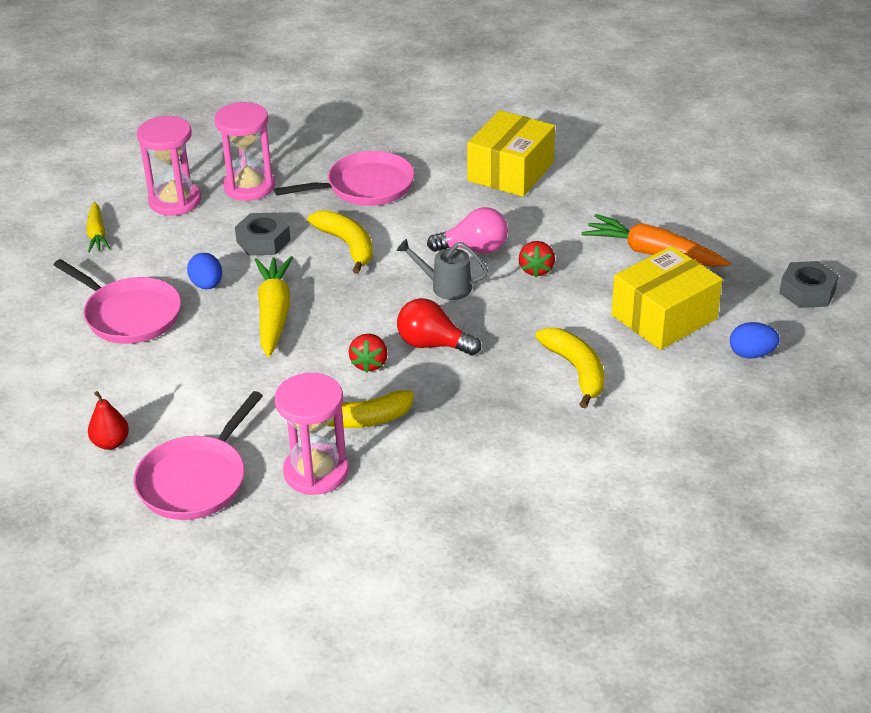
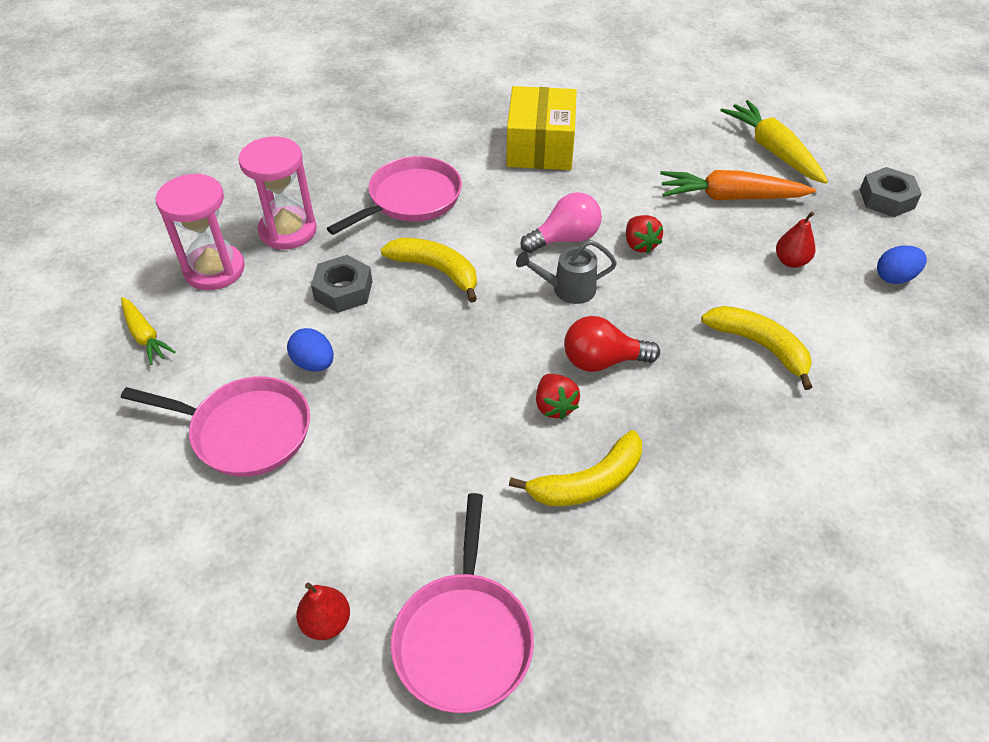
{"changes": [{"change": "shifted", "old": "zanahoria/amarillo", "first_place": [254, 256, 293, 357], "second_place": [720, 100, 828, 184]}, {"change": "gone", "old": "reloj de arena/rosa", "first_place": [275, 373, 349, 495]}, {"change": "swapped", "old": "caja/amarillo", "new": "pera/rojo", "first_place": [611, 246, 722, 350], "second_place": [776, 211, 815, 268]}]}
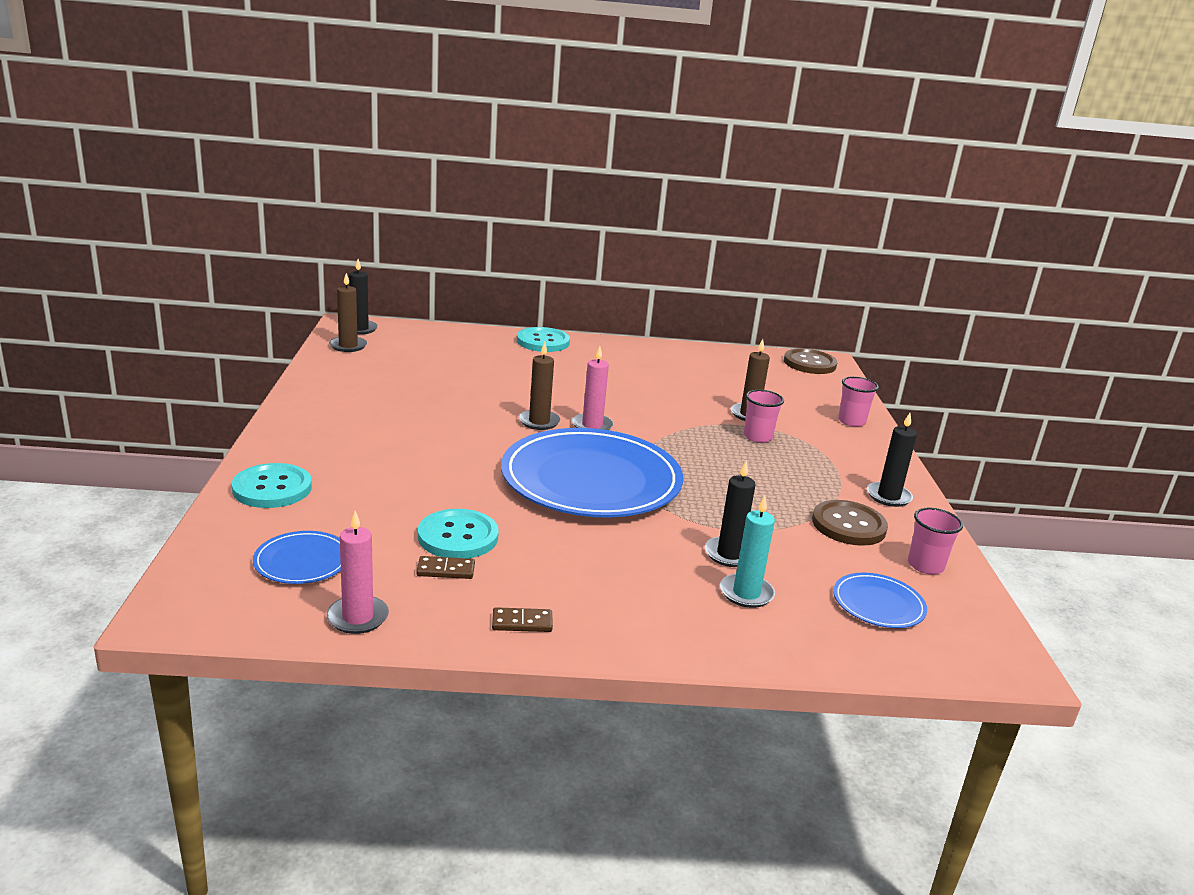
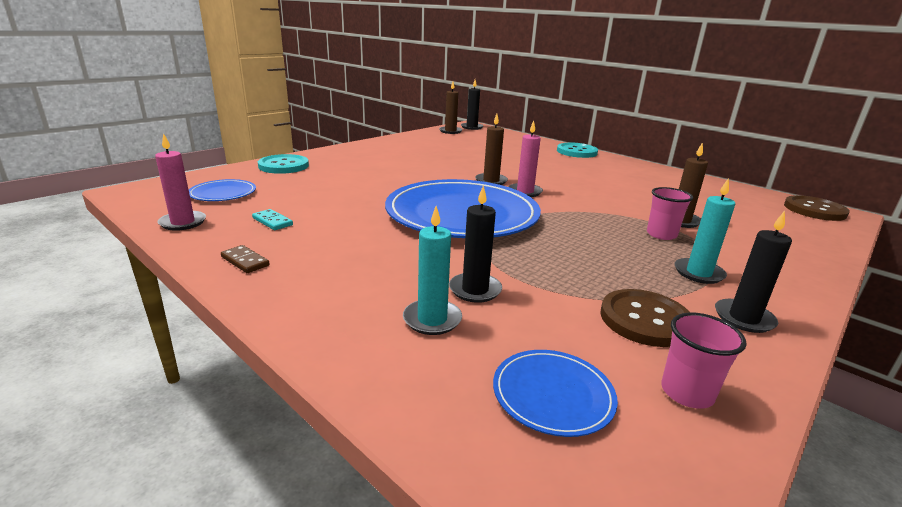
{"changes": [{"change": "repainted", "old": "ficha de dominó/marrón", "new": "ficha de dominó/turquesa", "first_place": [416, 556, 475, 579], "second_place": [252, 209, 293, 230]}, {"change": "gone", "old": "botón/turquesa", "first_place": [418, 509, 499, 558]}, {"change": "gone", "old": "vaso/rosa", "first_place": [838, 376, 879, 427]}, {"change": "new", "new": "vela/turquesa", "second_place": [674, 178, 735, 284]}]}
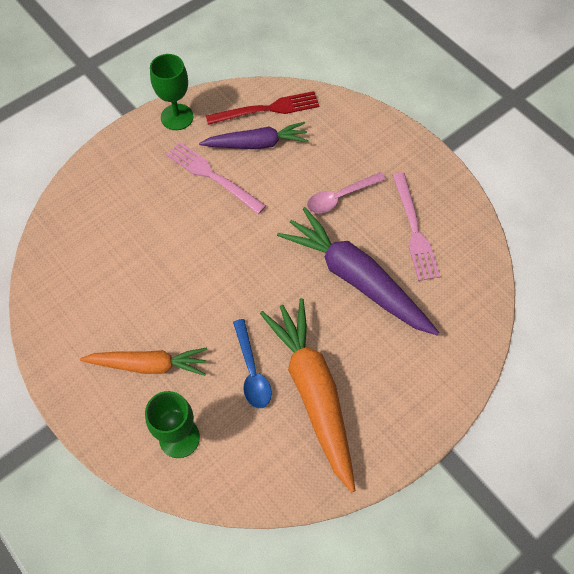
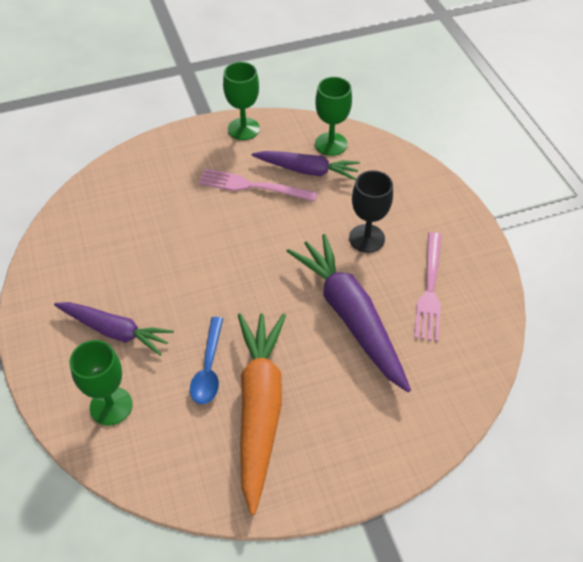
{"changes": [{"change": "repainted", "old": "zanahoria/naranja", "new": "zanahoria/morado", "first_place": [80, 348, 207, 376], "second_place": [54, 302, 174, 356]}, {"change": "rotated", "old": "tenedor/rosa", "first_place": [166, 142, 266, 214], "second_place": [198, 169, 318, 202], "degrees": -45}, {"change": "swapped", "old": "tenedor/rojo", "new": "copa/verde", "first_place": [206, 91, 319, 125], "second_place": [315, 77, 352, 156]}, {"change": "swapped", "old": "cuchara/rosa", "new": "copa/negro", "first_place": [307, 172, 386, 213], "second_place": [349, 170, 393, 253]}]}
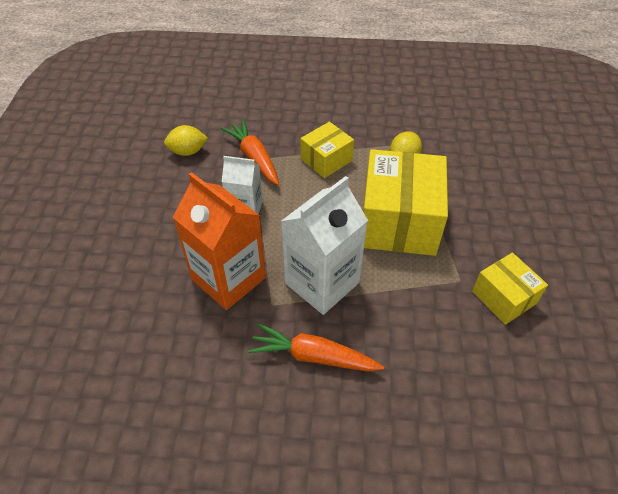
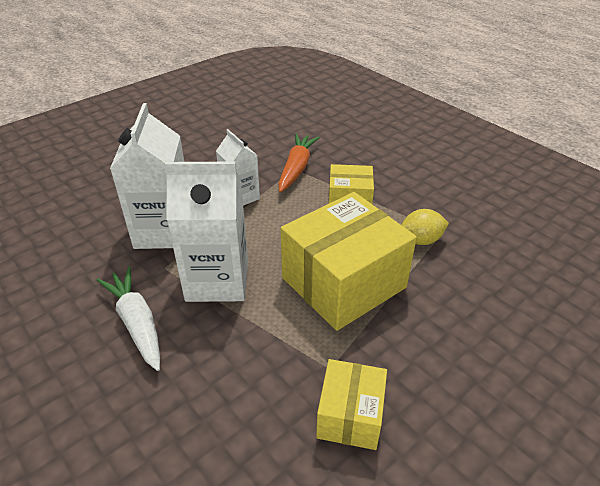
{"changes": [{"change": "gone", "old": "limón/amarillo", "first_place": [164, 125, 208, 156]}, {"change": "repainted", "old": "cartón de leche/naranja", "new": "cartón de leche/blanco", "first_place": [173, 172, 266, 310], "second_place": [110, 103, 184, 249]}, {"change": "repainted", "old": "zanahoria/naranja", "new": "zanahoria/blanco", "first_place": [248, 323, 384, 372], "second_place": [97, 267, 160, 371]}]}
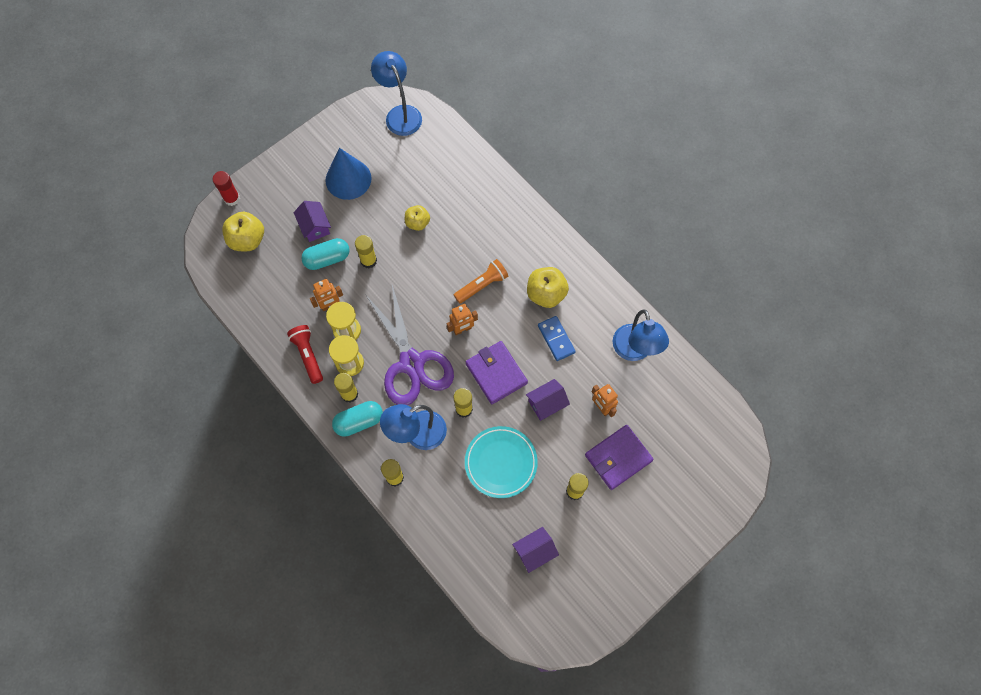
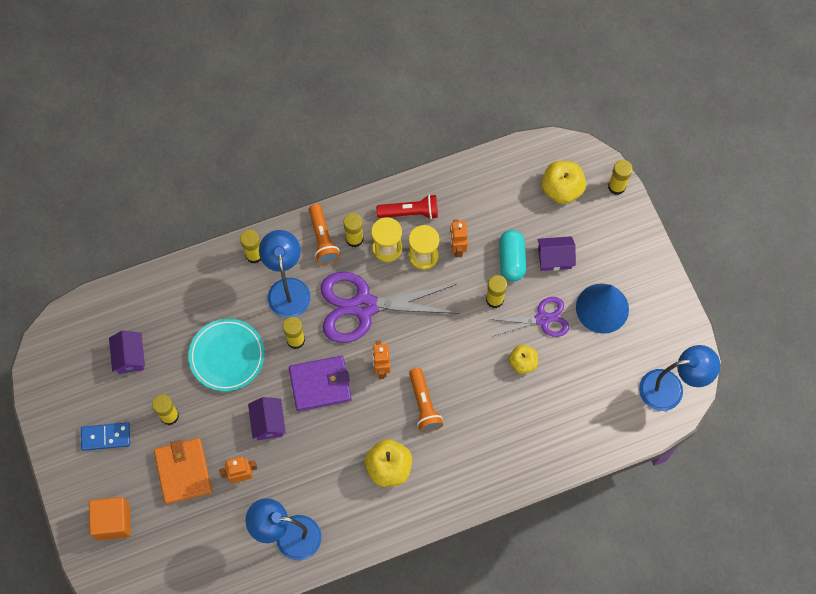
{"changes": [{"change": "repainted", "old": "barra de pegamento/rojo", "new": "barra de pegamento/amarillo", "first_place": [213, 171, 240, 206], "second_place": [608, 160, 633, 195]}, {"change": "swapped", "old": "cápsula/turquesa", "new": "lámpara de mano/naranja", "first_place": [332, 401, 383, 437], "second_place": [309, 204, 340, 264]}, {"change": "shifted", "old": "ficha de dominó/azul", "first_place": [538, 316, 576, 361], "second_place": [81, 422, 130, 451]}, {"change": "repainted", "old": "cartera/morado", "new": "cartera/naranja", "first_place": [585, 425, 654, 490], "second_place": [154, 438, 212, 504]}, {"change": "new", "new": "cubo/naranja", "second_place": [89, 497, 131, 540]}, {"change": "new", "new": "tijeras/morado", "second_place": [489, 297, 569, 337]}]}
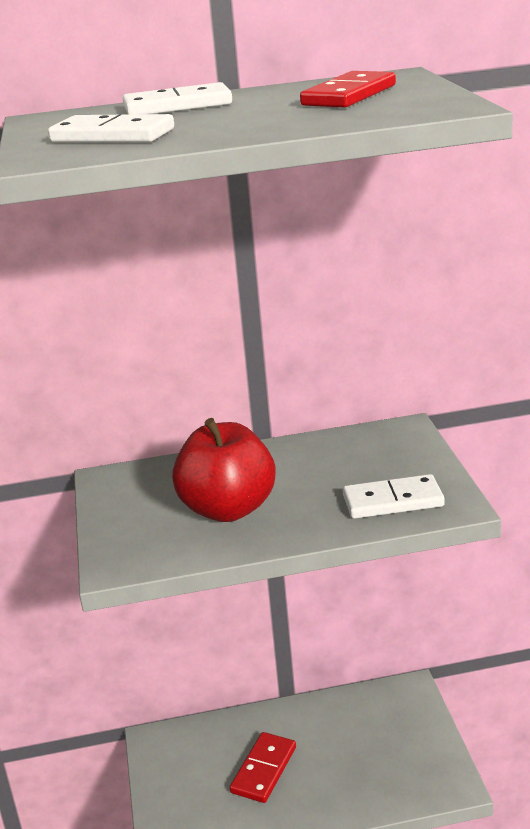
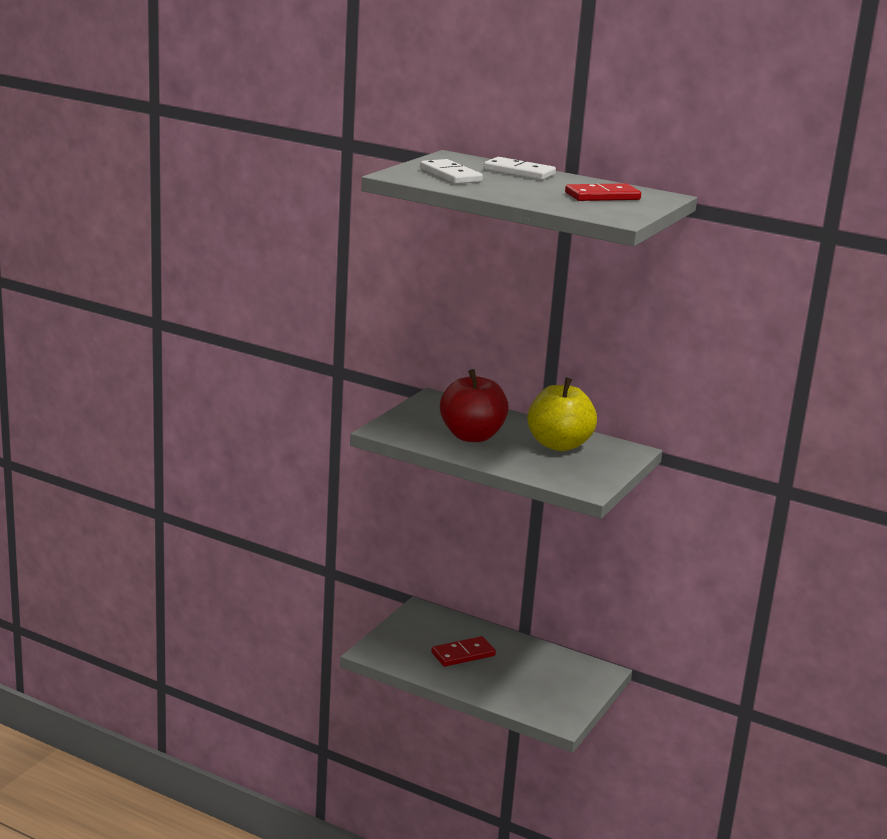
{"changes": [{"change": "gone", "old": "ficha de dominó/blanco", "first_place": [343, 474, 445, 519]}, {"change": "new", "new": "manzana/amarillo", "second_place": [527, 378, 597, 451]}]}
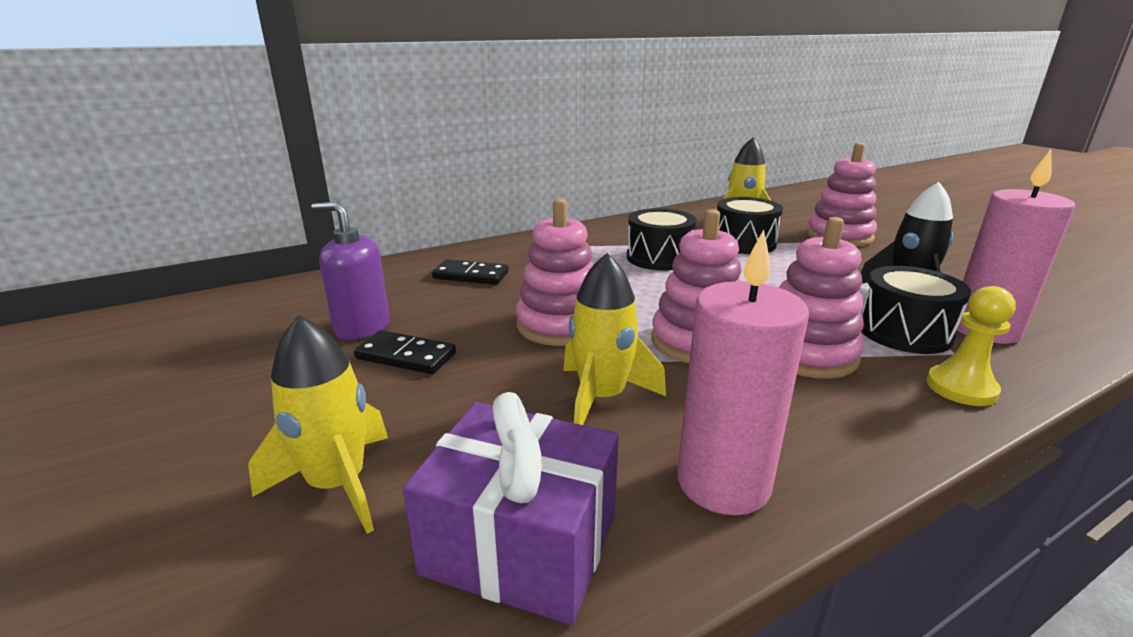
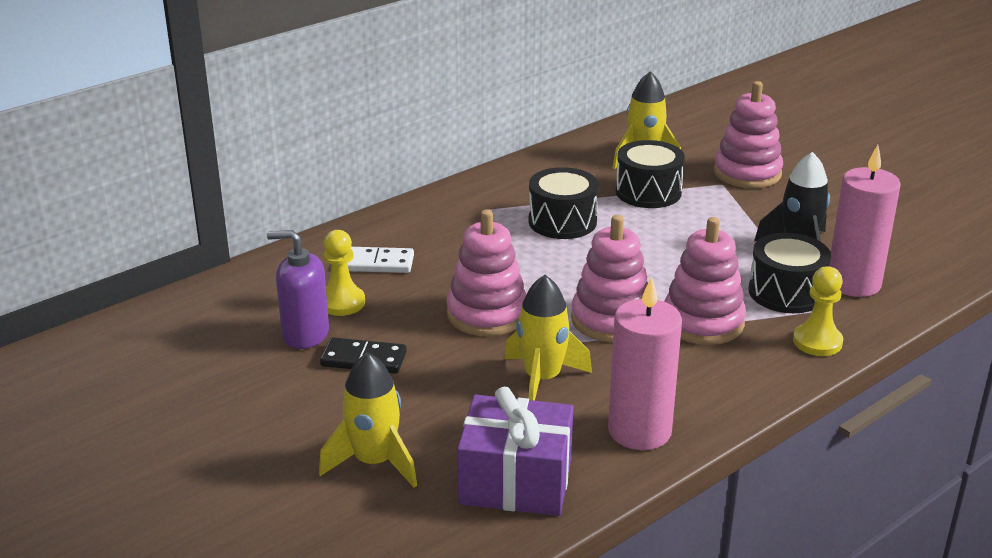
{"changes": [{"change": "repainted", "old": "ficha de dominó/negro", "new": "ficha de dominó/blanco", "first_place": [432, 259, 509, 285], "second_place": [347, 247, 414, 273]}, {"change": "new", "new": "peón/amarillo", "second_place": [324, 230, 365, 316]}]}
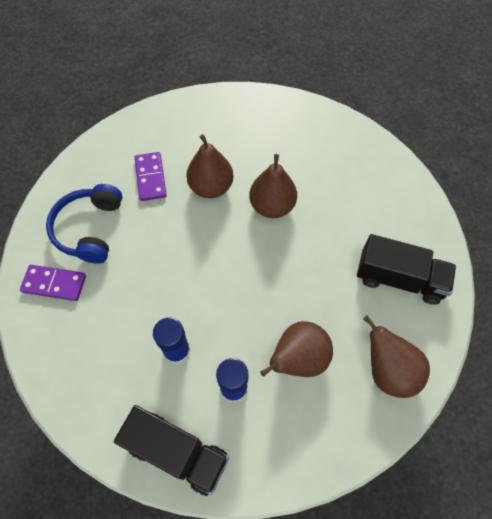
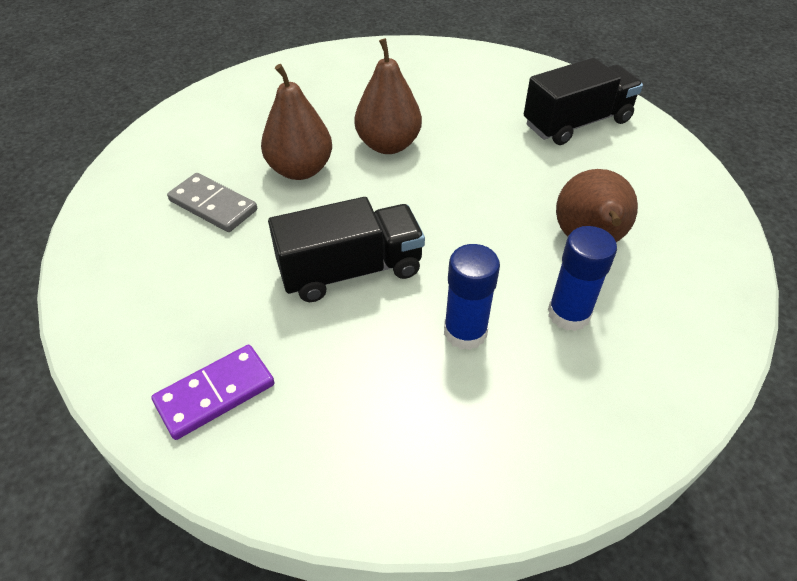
{"changes": [{"change": "gone", "old": "auriculares/azul", "first_place": [46, 184, 122, 264]}, {"change": "shifted", "old": "camión/negro", "first_place": [114, 405, 229, 496], "second_place": [268, 197, 425, 302]}, {"change": "repainted", "old": "ficha de dominó/morado", "new": "ficha de dominó/gris", "first_place": [135, 152, 167, 201], "second_place": [167, 173, 257, 232]}, {"change": "gone", "old": "pera/marrón", "first_place": [363, 315, 430, 398]}]}
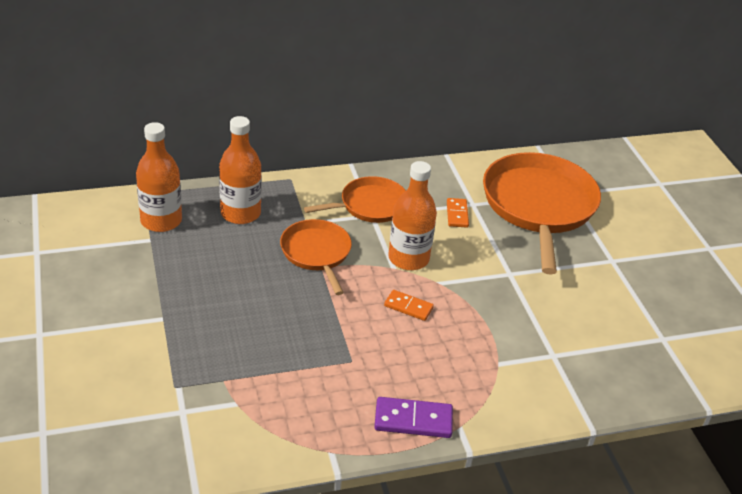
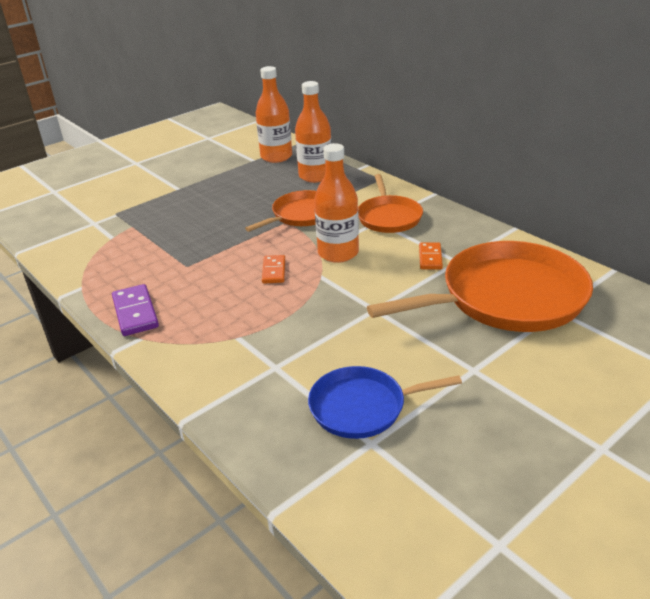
{"changes": [{"change": "rotated", "old": "sartén/naranja", "first_place": [304, 176, 406, 223], "second_place": [358, 174, 423, 233], "degrees": 45}, {"change": "rotated", "old": "ficha de dominó/naranja", "first_place": [447, 198, 469, 228], "second_place": [419, 242, 443, 269], "degrees": -60}, {"change": "new", "new": "sartén/azul", "second_place": [308, 366, 462, 439]}]}
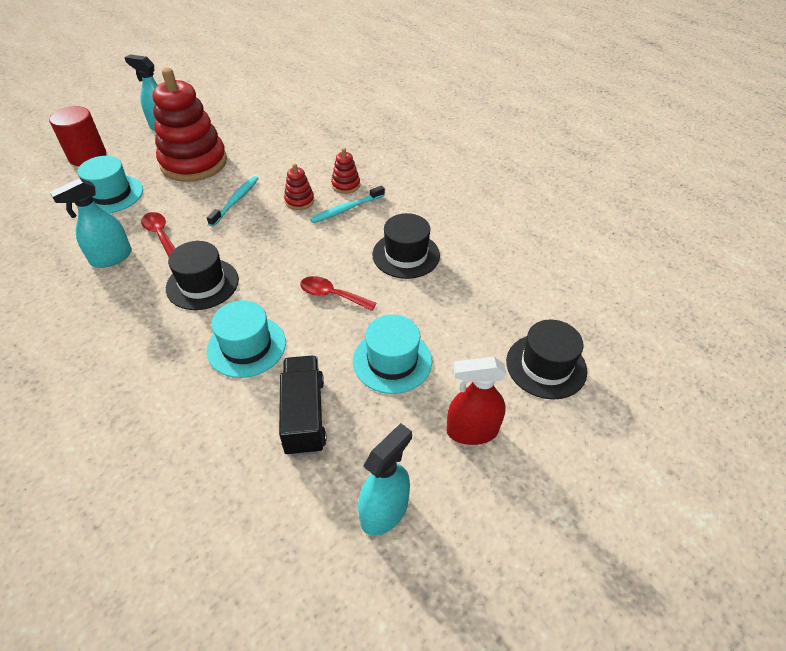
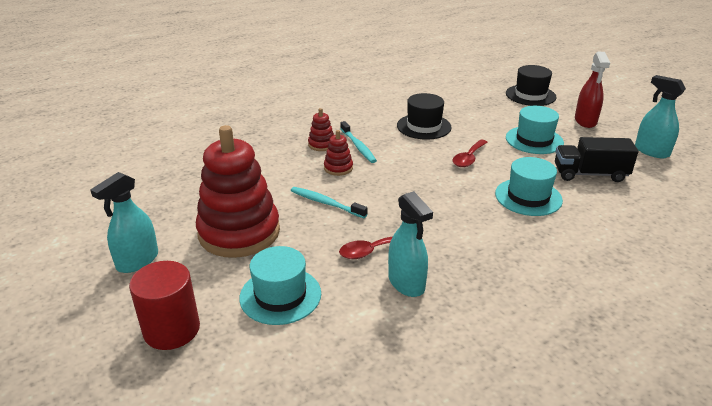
{"changes": [{"change": "gone", "old": "sombrero/negro", "first_place": [166, 241, 239, 310]}]}
